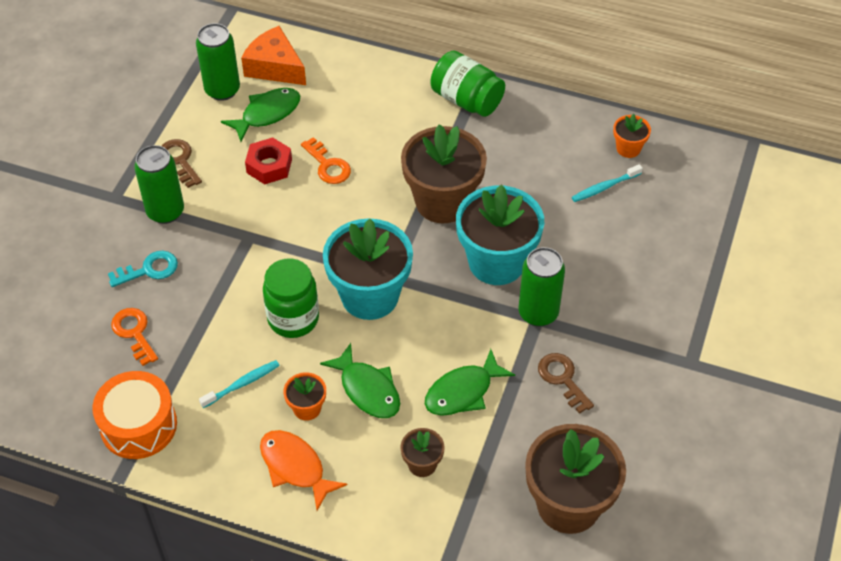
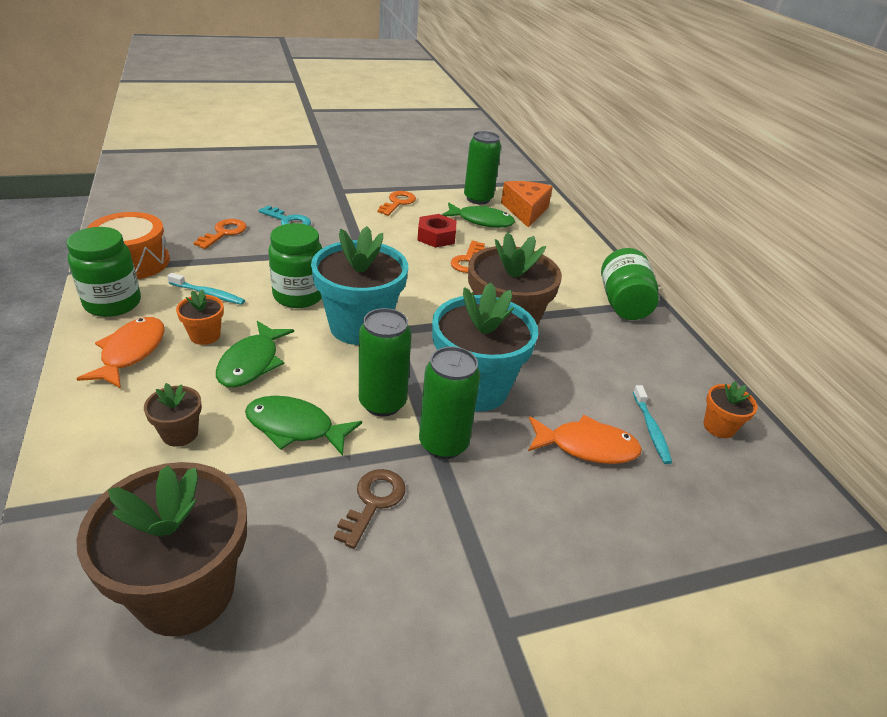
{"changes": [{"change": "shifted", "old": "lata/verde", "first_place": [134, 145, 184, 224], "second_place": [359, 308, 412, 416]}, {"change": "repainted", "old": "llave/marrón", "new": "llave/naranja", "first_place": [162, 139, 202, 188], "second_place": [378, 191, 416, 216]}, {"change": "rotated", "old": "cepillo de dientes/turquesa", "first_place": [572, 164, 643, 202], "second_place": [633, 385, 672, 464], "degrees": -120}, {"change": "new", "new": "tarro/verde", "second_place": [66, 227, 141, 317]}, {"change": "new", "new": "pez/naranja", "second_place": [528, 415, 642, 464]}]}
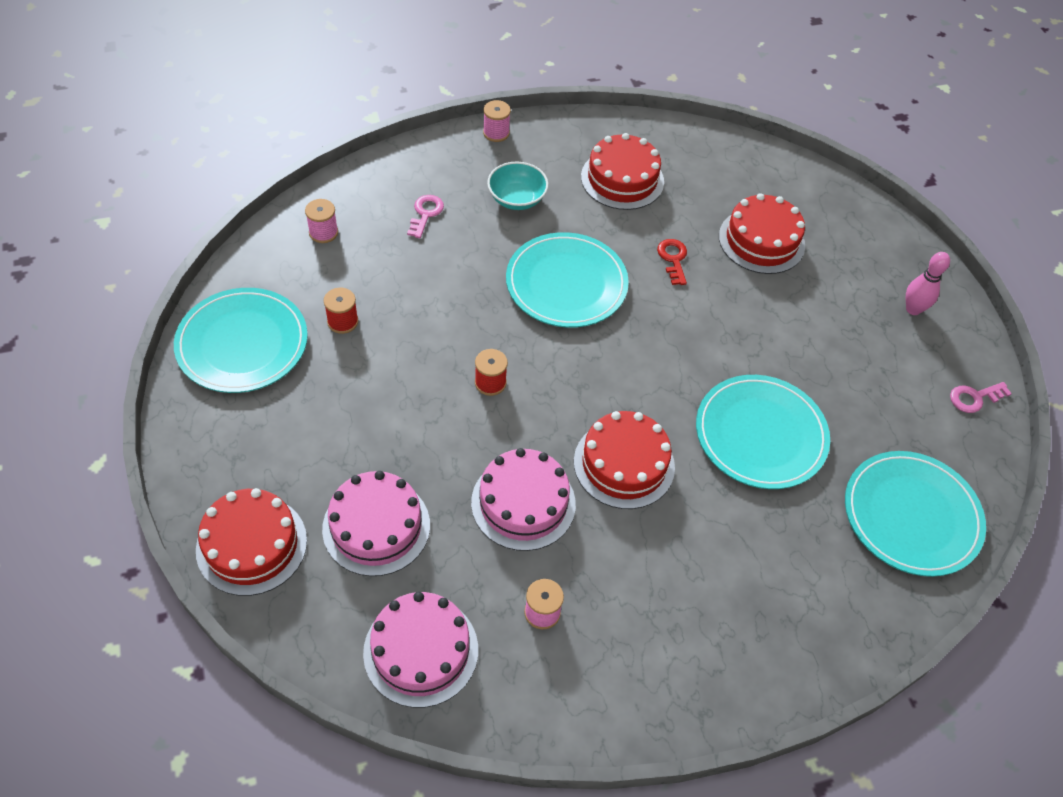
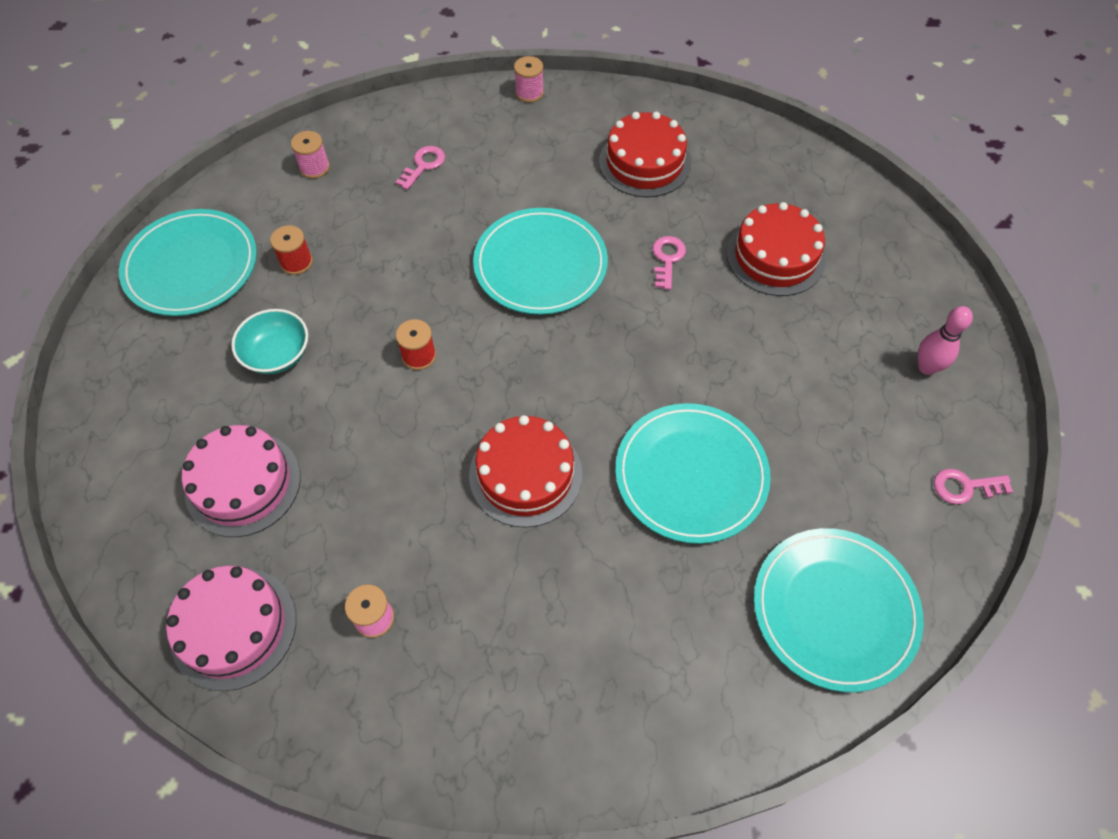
{"changes": [{"change": "gone", "old": "tarta/rojo", "first_place": [196, 488, 307, 596]}, {"change": "gone", "old": "tarta/rosa", "first_place": [471, 448, 576, 551]}, {"change": "shifted", "old": "cuenco/turquesa", "first_place": [487, 162, 548, 210], "second_place": [231, 309, 308, 374]}, {"change": "repainted", "old": "llave/rojo", "new": "llave/rosa", "first_place": [657, 239, 687, 285], "second_place": [652, 236, 686, 290]}]}
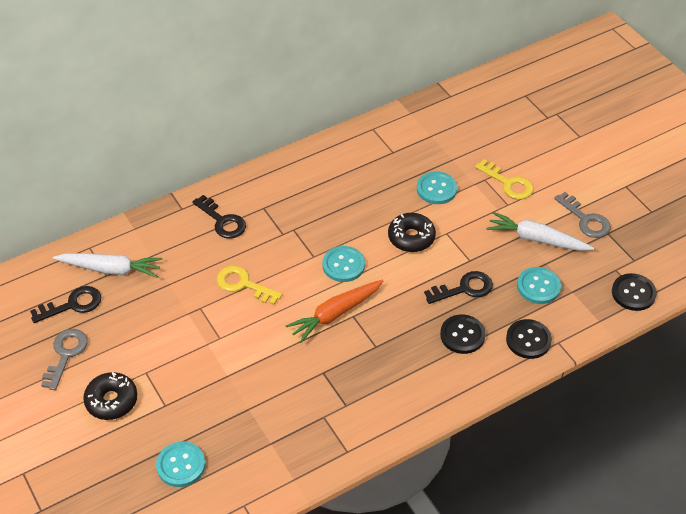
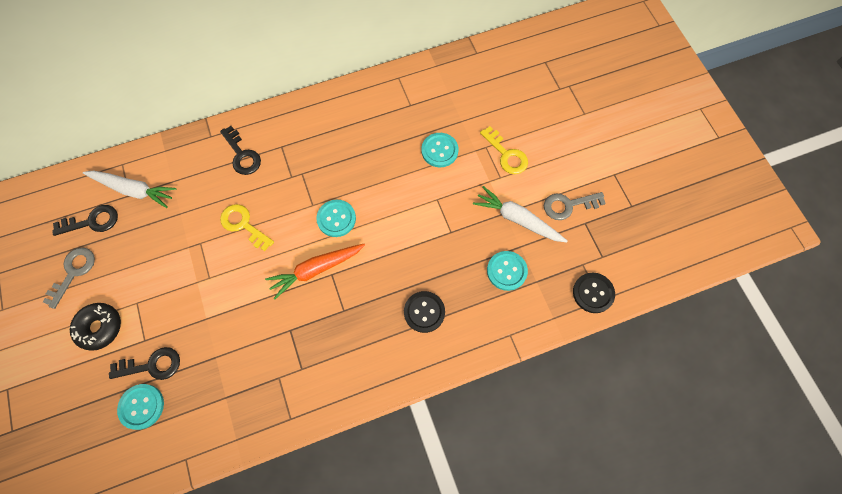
{"changes": [{"change": "gone", "old": "rosquilla/negro", "first_place": [388, 213, 436, 252]}, {"change": "shifted", "old": "llave/negro", "first_place": [424, 271, 493, 304], "second_place": [109, 347, 180, 380]}, {"change": "gone", "old": "botón/negro", "first_place": [506, 319, 552, 359]}, {"change": "rotated", "old": "llave/gris", "first_place": [554, 192, 611, 238], "second_place": [544, 192, 606, 220], "degrees": 105}]}
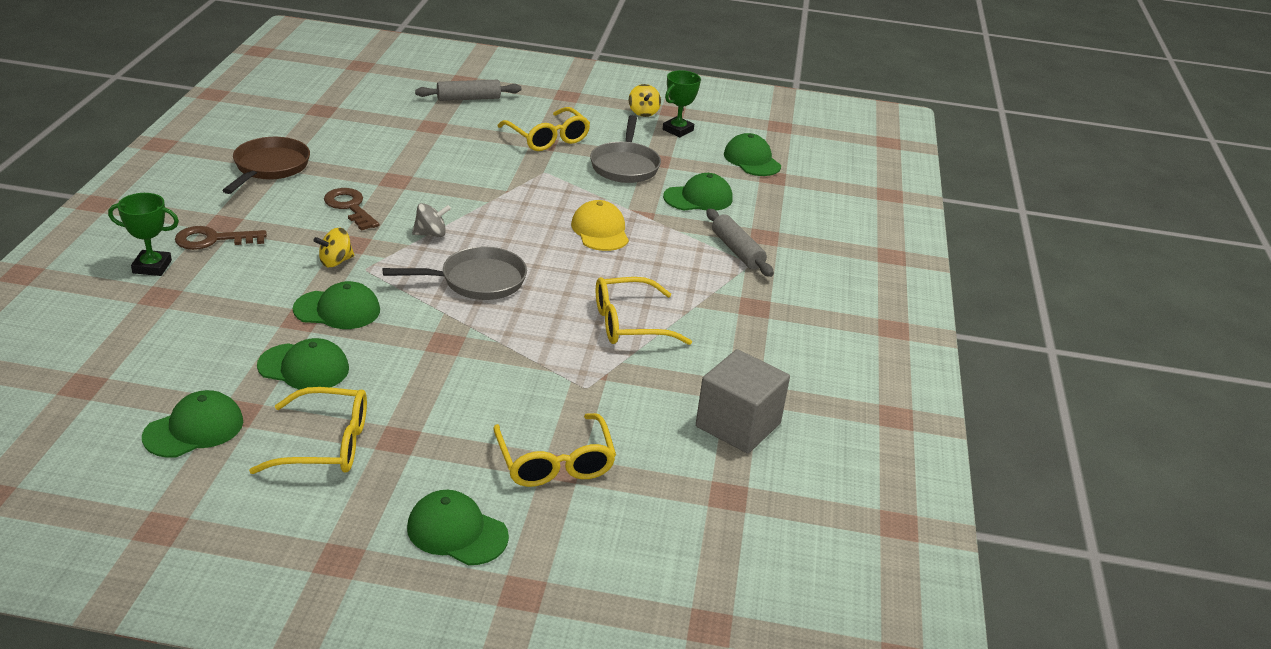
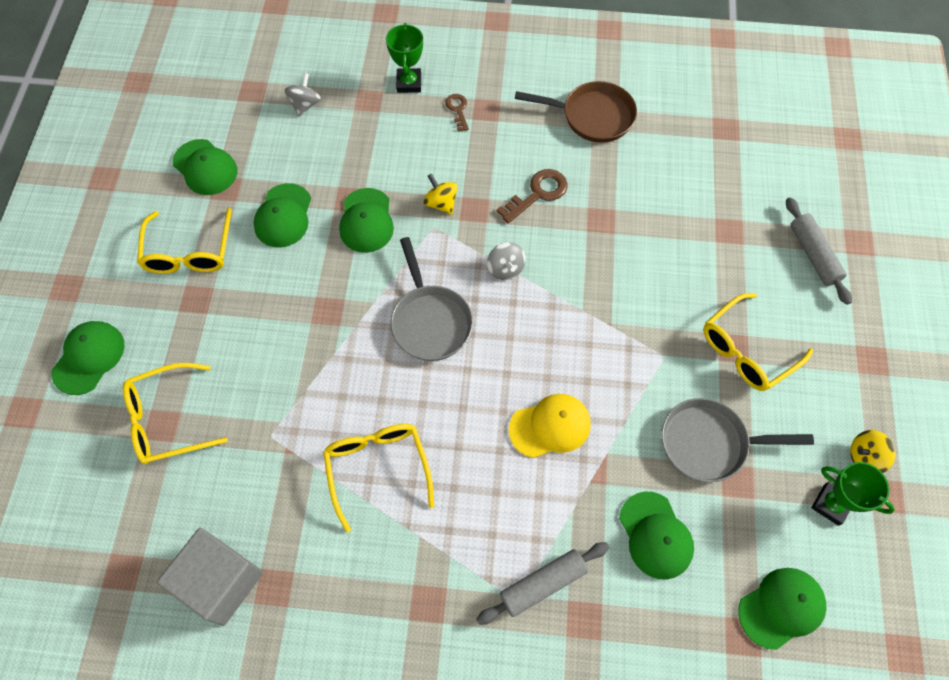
{"changes": [{"change": "scaled", "old": "llave/marrón", "first_place": [175, 226, 267, 250], "second_place": [445, 94, 469, 132], "factor": 0.62}, {"change": "new", "new": "peonza/gris", "second_place": [285, 73, 321, 117]}]}
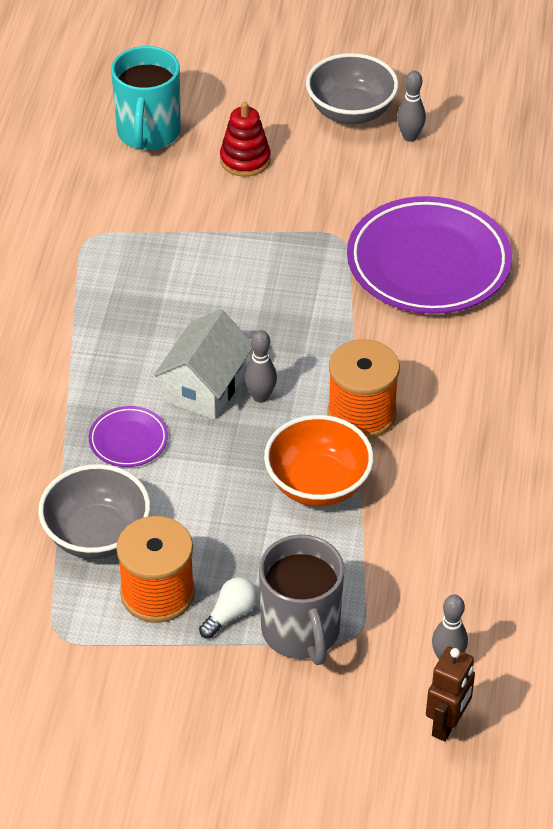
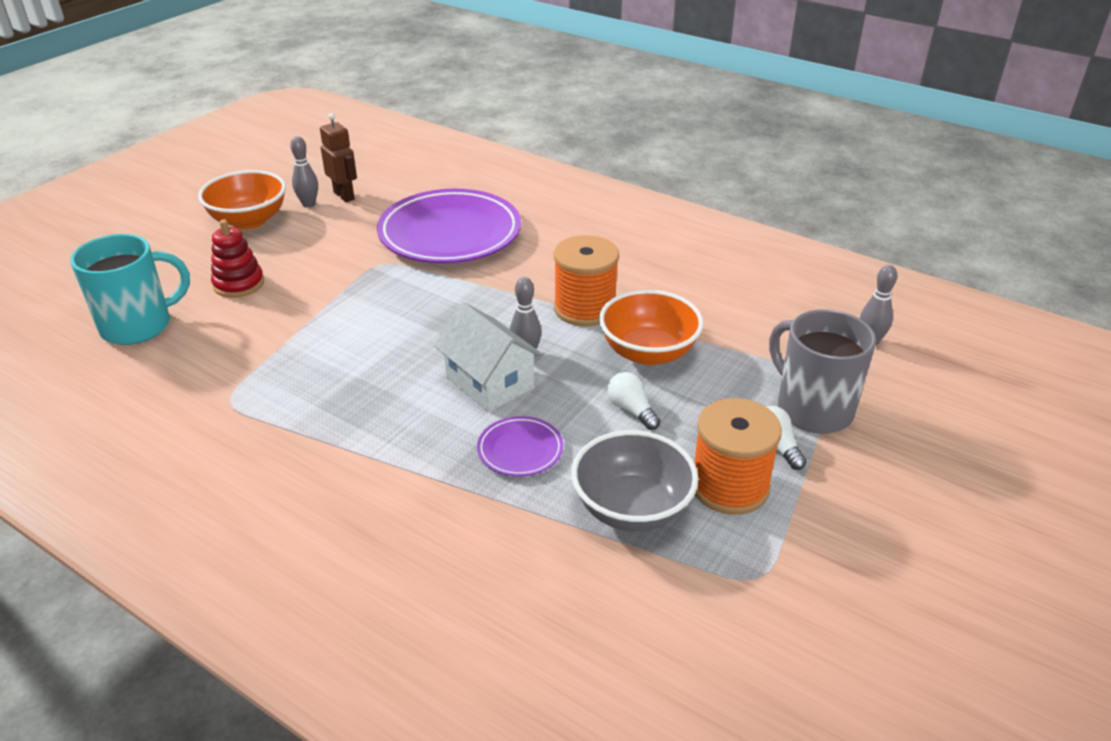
{"changes": [{"change": "rotated", "old": "taza/turquesa", "first_place": [111, 46, 181, 150], "second_place": [70, 234, 190, 345], "degrees": -60}, {"change": "rotated", "old": "taza/gris", "first_place": [259, 535, 344, 665], "second_place": [769, 309, 876, 434], "degrees": -135}, {"change": "repainted", "old": "cuenco/gris", "new": "cuenco/naranja", "first_place": [306, 53, 399, 124], "second_place": [198, 170, 286, 229]}, {"change": "shifted", "old": "robot/marrón", "first_place": [426, 647, 475, 741], "second_place": [320, 113, 357, 202]}, {"change": "new", "new": "bombilla/blanco", "second_place": [607, 372, 660, 430]}]}
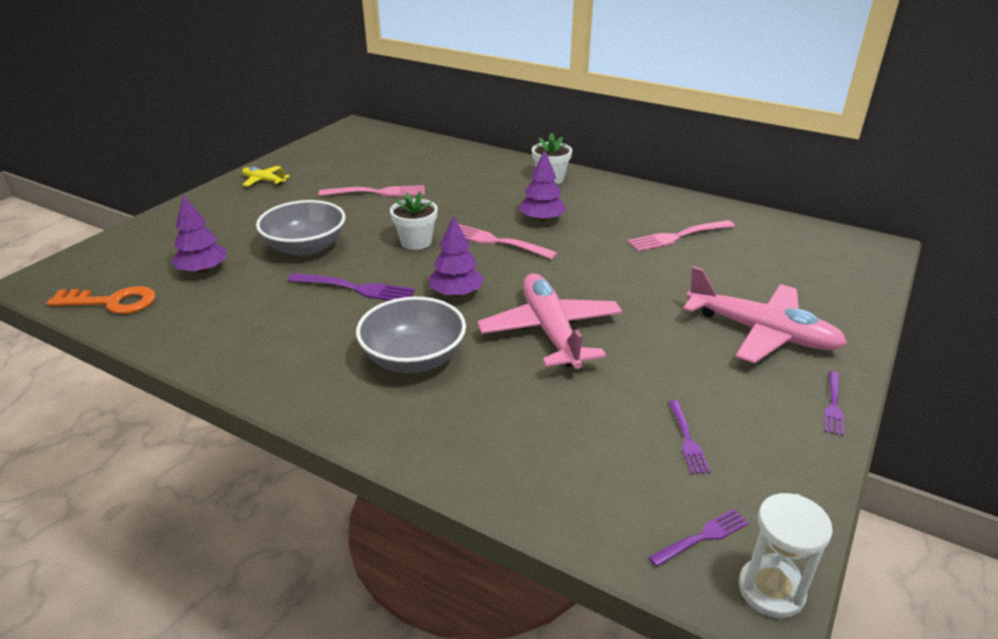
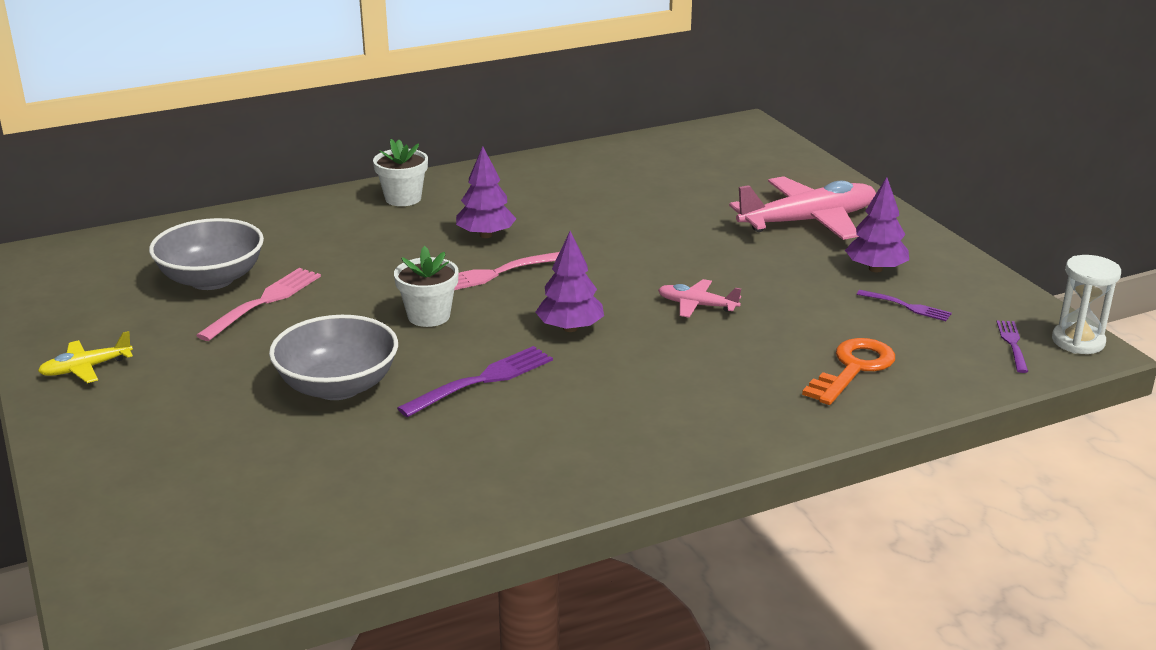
{"changes": [{"change": "shifted", "old": "llave/naranja", "first_place": [47, 286, 156, 314], "second_place": [802, 338, 895, 405]}, {"change": "shifted", "old": "árbol/morado", "first_place": [172, 195, 226, 273], "second_place": [845, 177, 909, 272]}, {"change": "shifted", "old": "cuenco/gris", "first_place": [356, 297, 466, 373], "second_place": [149, 218, 264, 290]}, {"change": "scaled", "old": "avión/rosa", "first_place": [477, 273, 622, 369], "second_place": [658, 279, 741, 318], "factor": 0.48}, {"change": "gone", "old": "tenedor/rosa", "first_place": [627, 220, 735, 252]}, {"change": "gone", "old": "tenedor/morado", "first_place": [824, 371, 844, 436]}]}
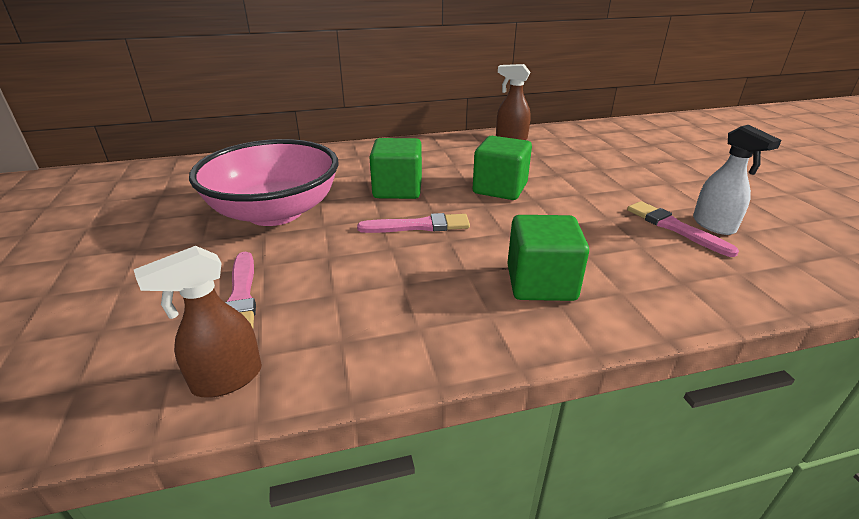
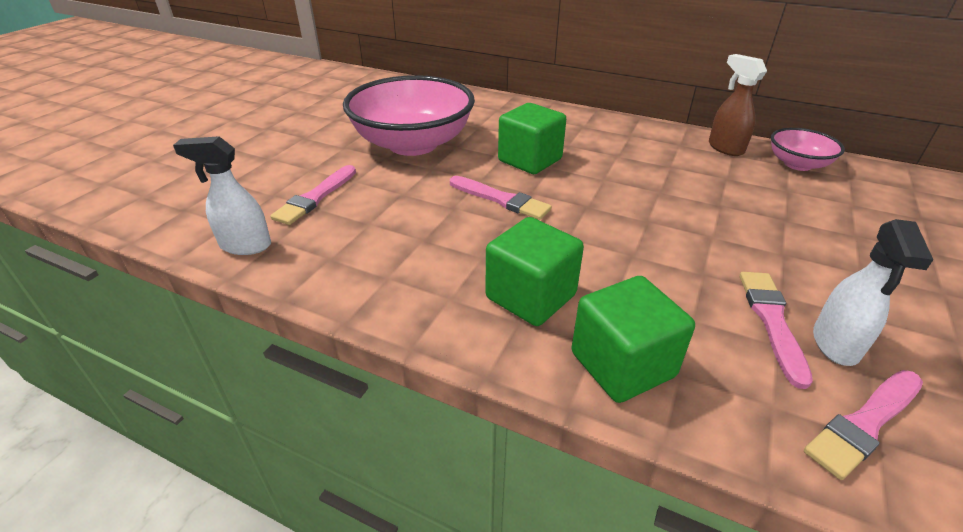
{"changes": [{"change": "repainted", "old": "pulverizador/marrón", "new": "pulverizador/blanco", "first_place": [134, 246, 262, 398], "second_place": [173, 136, 271, 255]}, {"change": "shifted", "old": "cubo/verde", "first_place": [473, 136, 532, 200], "second_place": [572, 276, 695, 403]}, {"change": "new", "new": "cuenco/rosa", "second_place": [771, 128, 845, 171]}, {"change": "new", "new": "pincel/rosa", "second_place": [804, 370, 923, 480]}]}
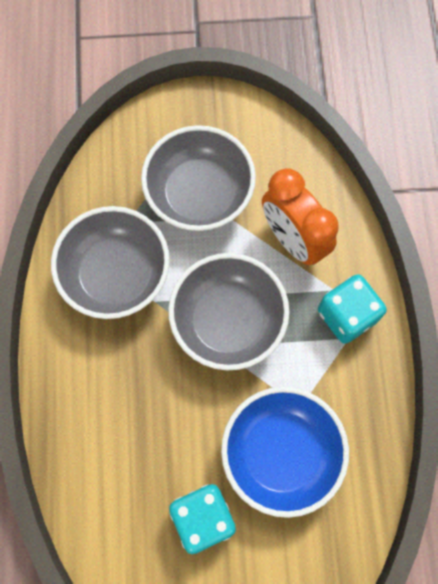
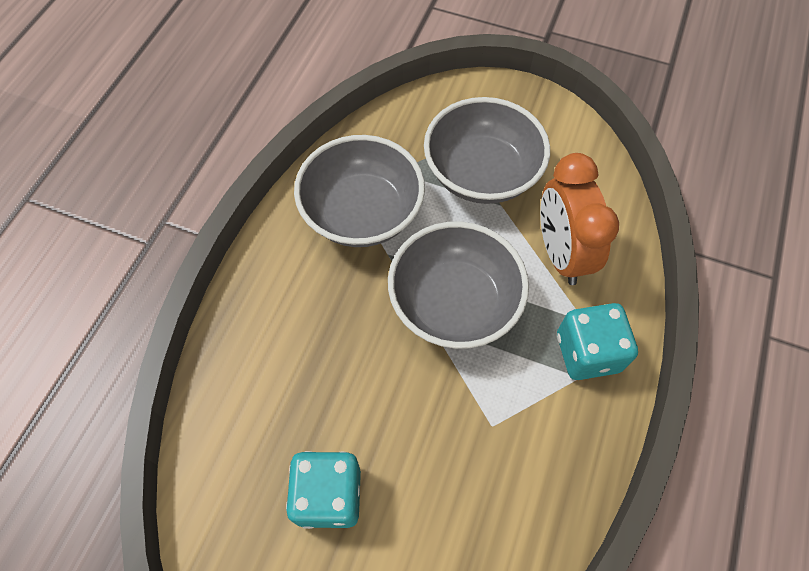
{"changes": [{"change": "gone", "old": "cuenco/azul", "first_place": [221, 387, 349, 518]}]}
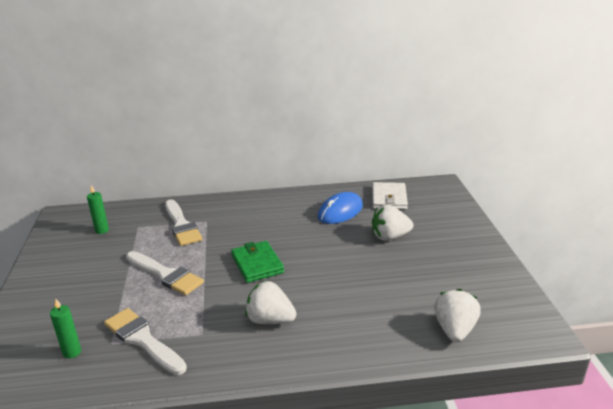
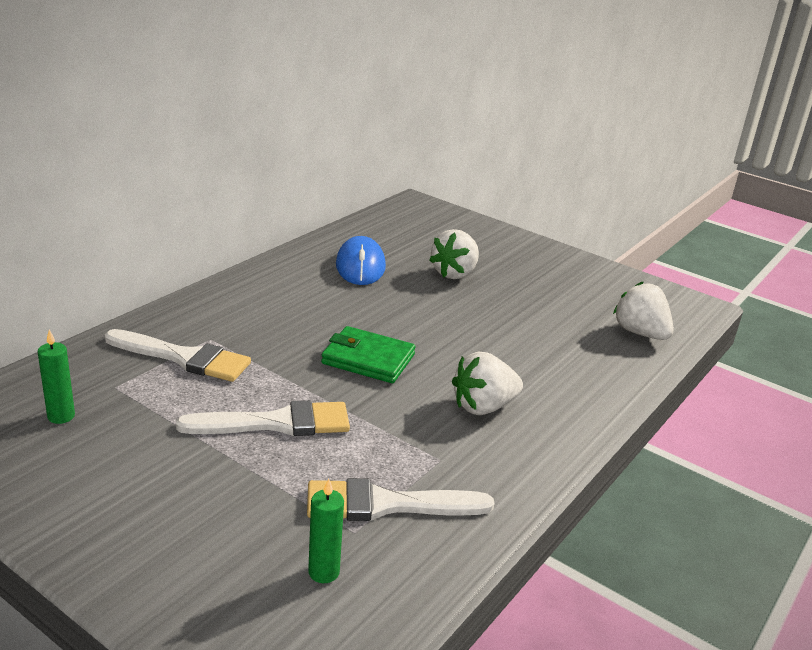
{"changes": [{"change": "gone", "old": "cartera/blanco", "first_place": [372, 182, 408, 209]}]}
